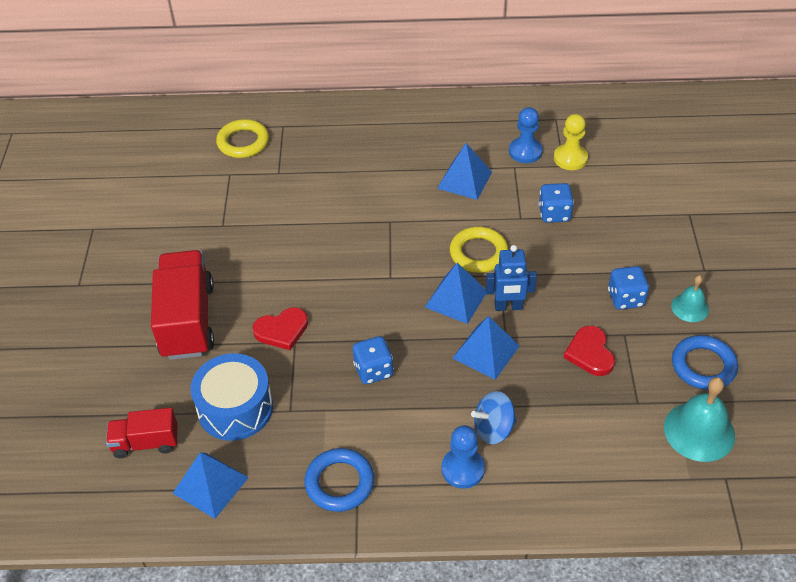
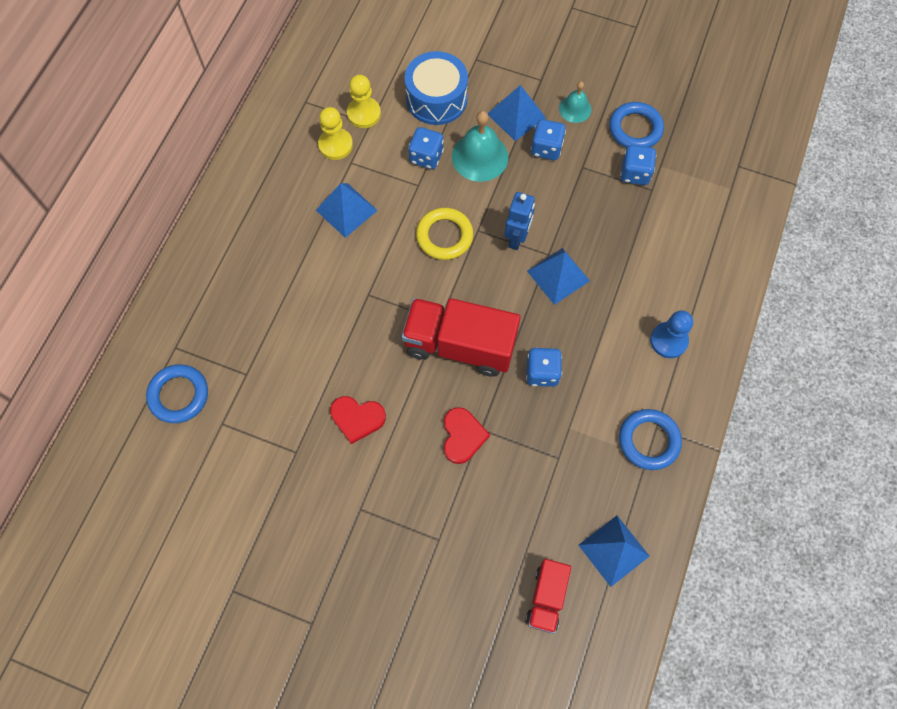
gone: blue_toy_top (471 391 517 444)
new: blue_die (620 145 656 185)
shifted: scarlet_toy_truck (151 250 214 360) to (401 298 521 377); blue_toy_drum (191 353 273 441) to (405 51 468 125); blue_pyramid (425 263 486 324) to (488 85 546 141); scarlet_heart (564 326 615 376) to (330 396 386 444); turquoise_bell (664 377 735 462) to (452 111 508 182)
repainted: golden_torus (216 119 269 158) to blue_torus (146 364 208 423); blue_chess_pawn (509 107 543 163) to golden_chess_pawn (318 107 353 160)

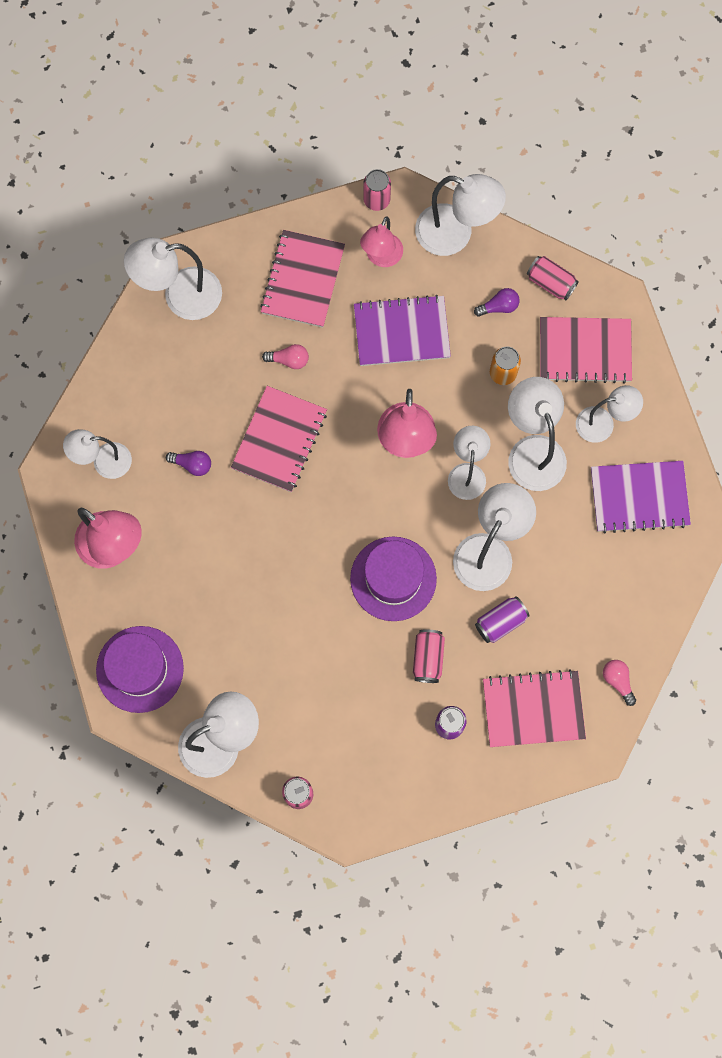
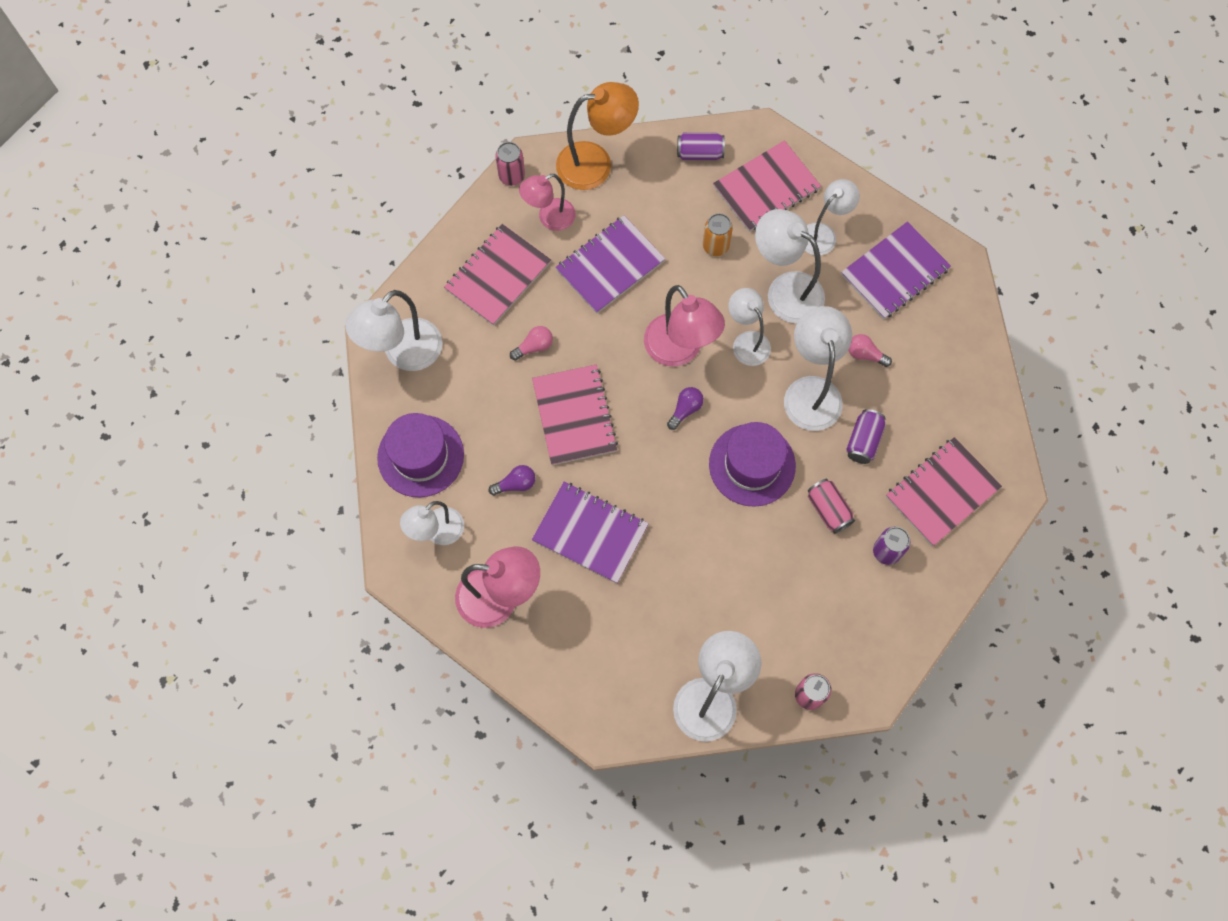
new: royal_purple_notepad (532 482 649 583)
shifted: royal_purple_tall_hat (96 626 184 713) to (377 413 464 497); royal_purple_bulb (474 288 520 317) to (667 387 704 430); rosy_bulb (603 660 636 706) to (848 334 892 367)
repainted: snow-white_reading_lamp (415 174 506 256) to bright_orange_reading_lamp (556 82 639 190); rosy_soda_can (527 256 579 301) to royal_purple_soda_can (677 133 725 160)
rotated: rosy_notepad (260 230 345 328) = (444 224 551 326) 60 degrees clockwise; rosy_reading_lamp (360 217 403 267) = (519 174 576 231) 75 degrees clockwise

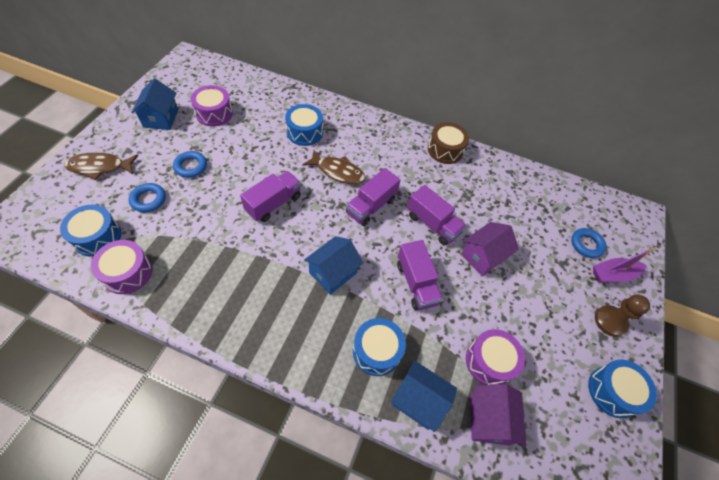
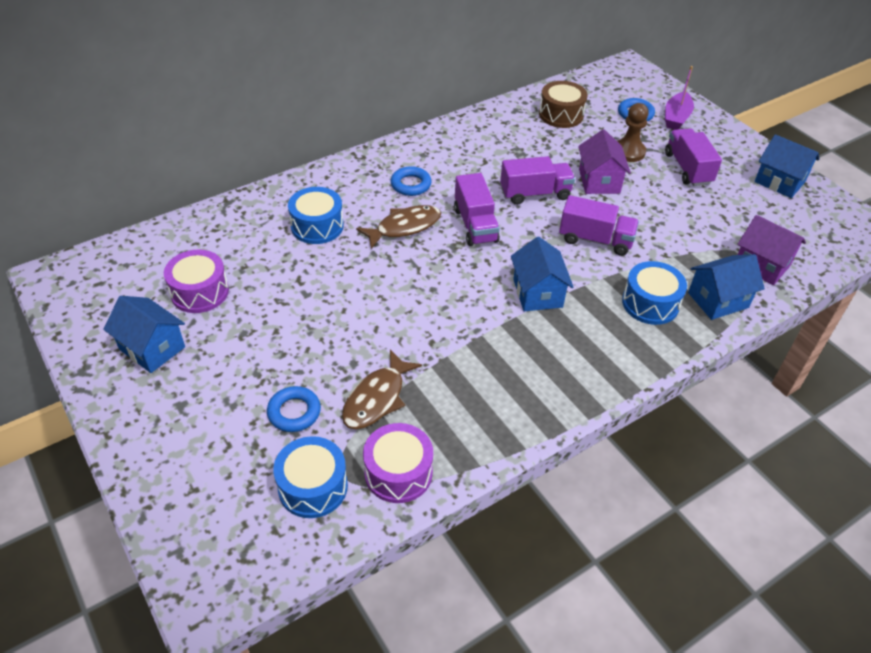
gone: royal_purple_toy_drum (466 329 525 385)
shifted: dark_brown_toy_fish (65 152 138 180) to (342 350 422 429); blue_torus (173 151 207 178) to (390 166 431 196); royal_purple_toy_truck (240 171 301 222) to (665 128 722 186); dark_brown_toy_drum (428 122 469 164) to (539 81 588 128); dark_brown_chess_pawn (595 294 650 337) to (617 103 649 162)
swapped: blue_toy_drum (588 359 657 418) to blue_toy_house (755 134 819 198)

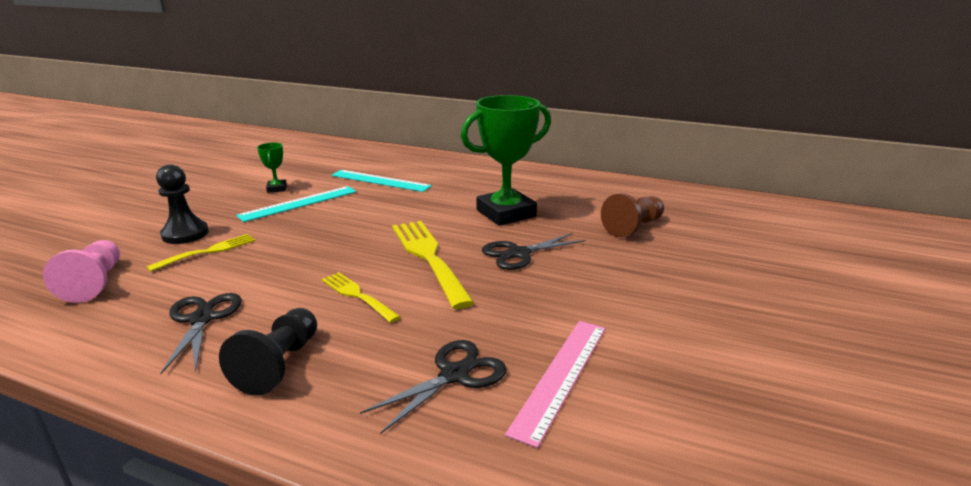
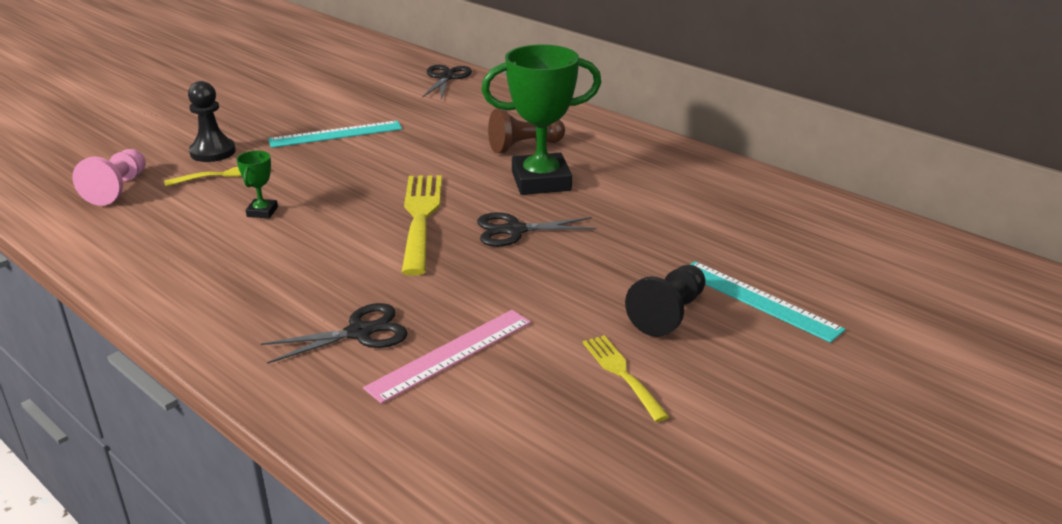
shifted: ebony_shears (161 293 242 374) to (422 65 472 100); ebony_chess_pawn (219 308 317 396) to (625 265 706 337); leaf-green_prize_cup (257 143 287 193) to (236 151 278 218); golden_dinner_fork (322 272 400 323) to (583 335 669 422); turquoise_ruler (331 170 432 192) to (690 261 846 343); dark_brown_chess_pawn (601 193 664 238) to (488 109 565 153)

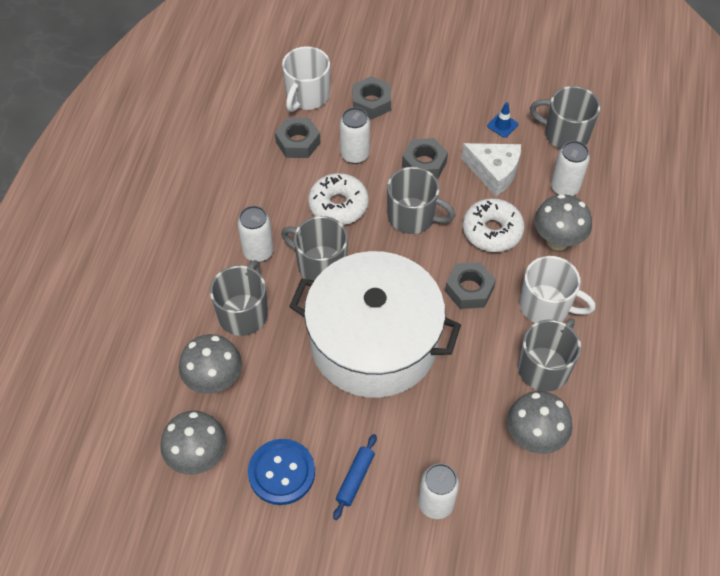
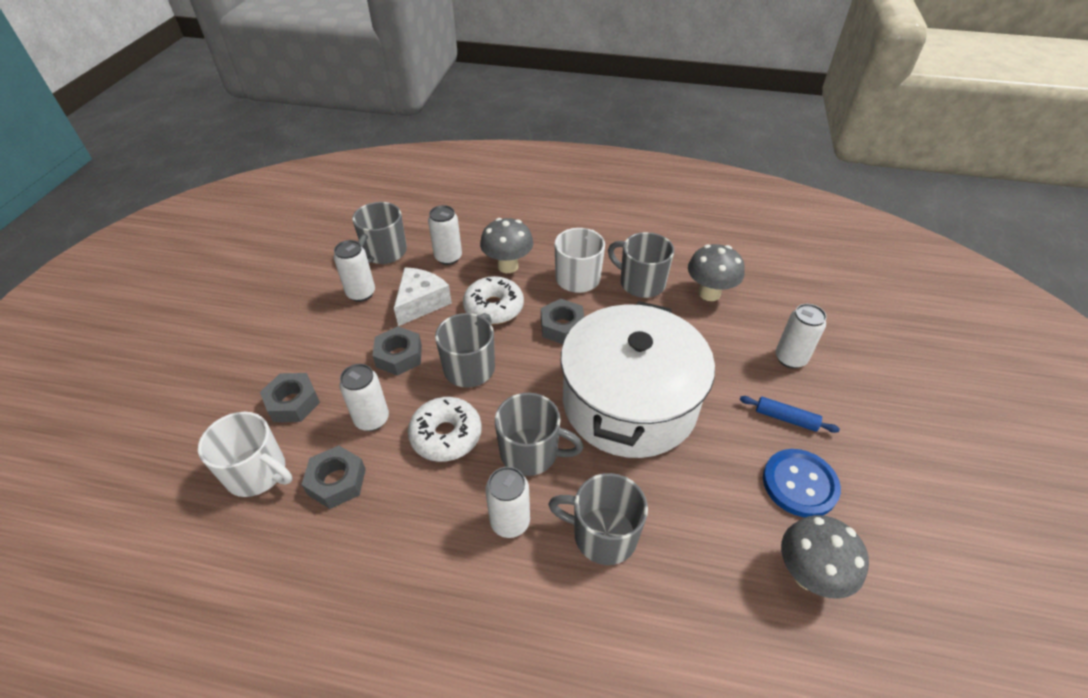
gone: ash-grey_fungus (179 334 242 394)
swapped: blue_road_cone (487 102 518 138) to snow-white_soda_can (334 240 375 302)
rotated: ash-grey_tea_mug (281 216 348 280) = (495 393 584 476) 105 degrees counterclockwise

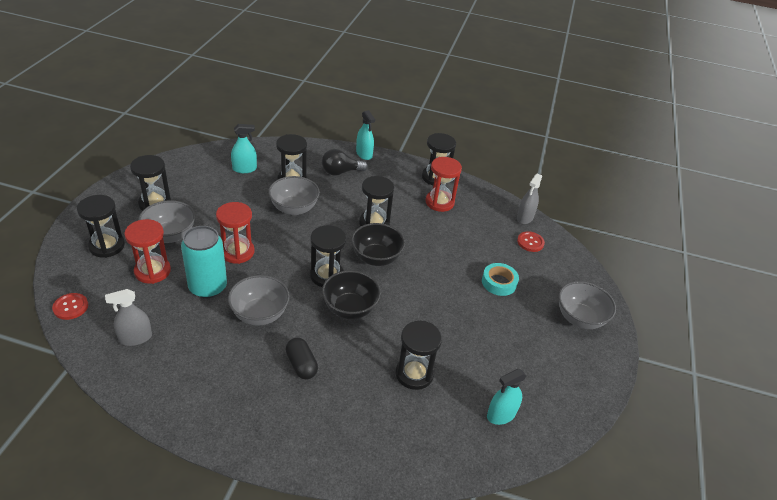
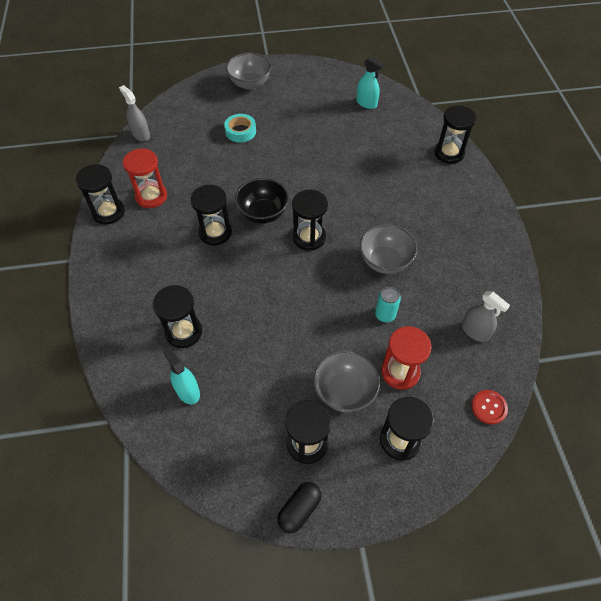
gone: scarlet_sandglass (216 202 255 264); ash-grey_deep_dish (268 176 320 215); ebony_bulb (322 149 368 176); ebony_deep_dish (322 270 381 319); turquoise_spray_bottle (356 110 375 160); scarlet_button (517 231 545 252)
shifted: ebony_pill (286 338 318 379) to (277 482 321 533); ebony_sandglass (395 321 442 390) to (434 105 476 164)
rotated: ash-grey_spray_bottle (517 174 542 224) = (119 85 150 141) 135 degrees counterclockwise
scaled: turquoise_soda_can (181 226 227 298) = (375 287 401 322) x0.54

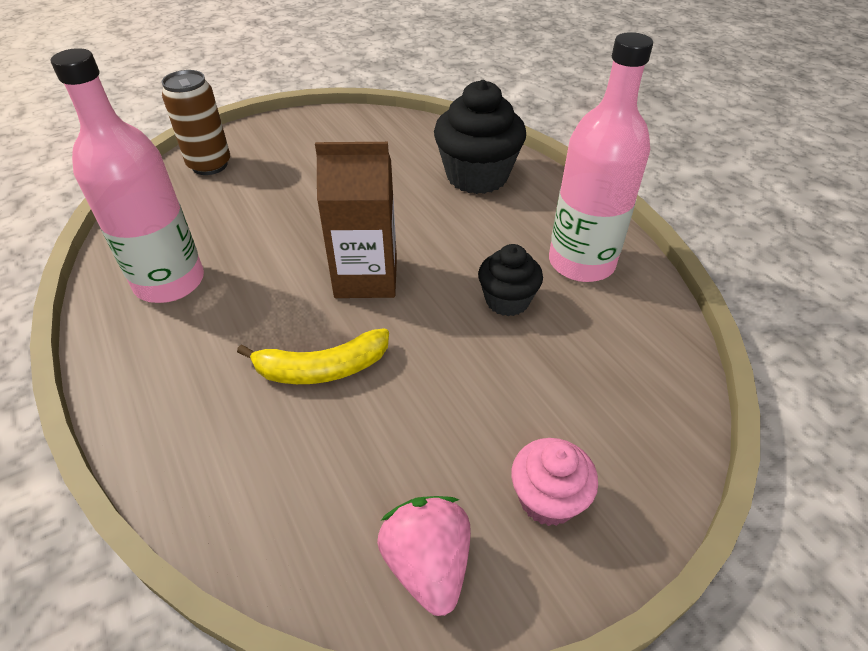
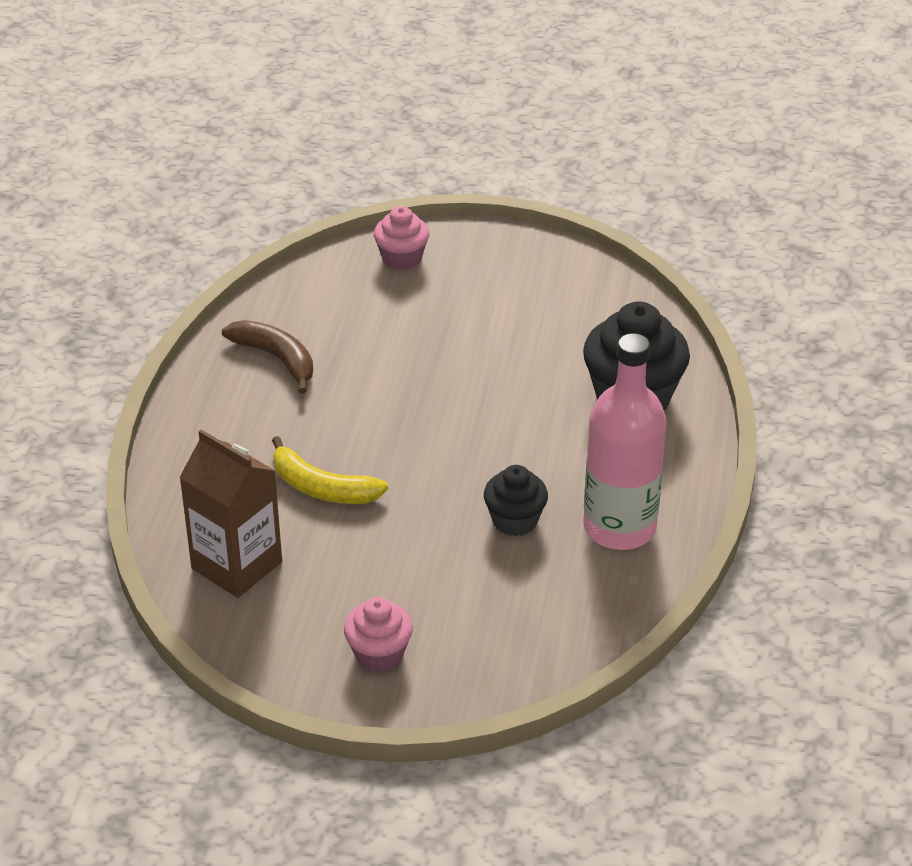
gone: rosy_strawberry (377 496 471 616)
shifted: dark_brown_carton (315 142 397 298) to (179 429 282 598)
swapped: rosy_drink_bottle (51 48 204 303) to dark_brown_banana (222 320 313 394); dark_brown_soda_can (162 70 230 175) to rosy_cupcake (374 206 429 270)

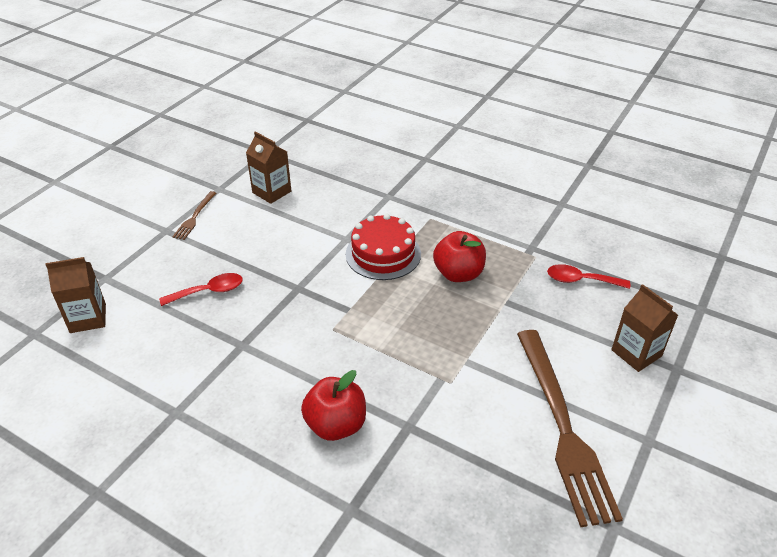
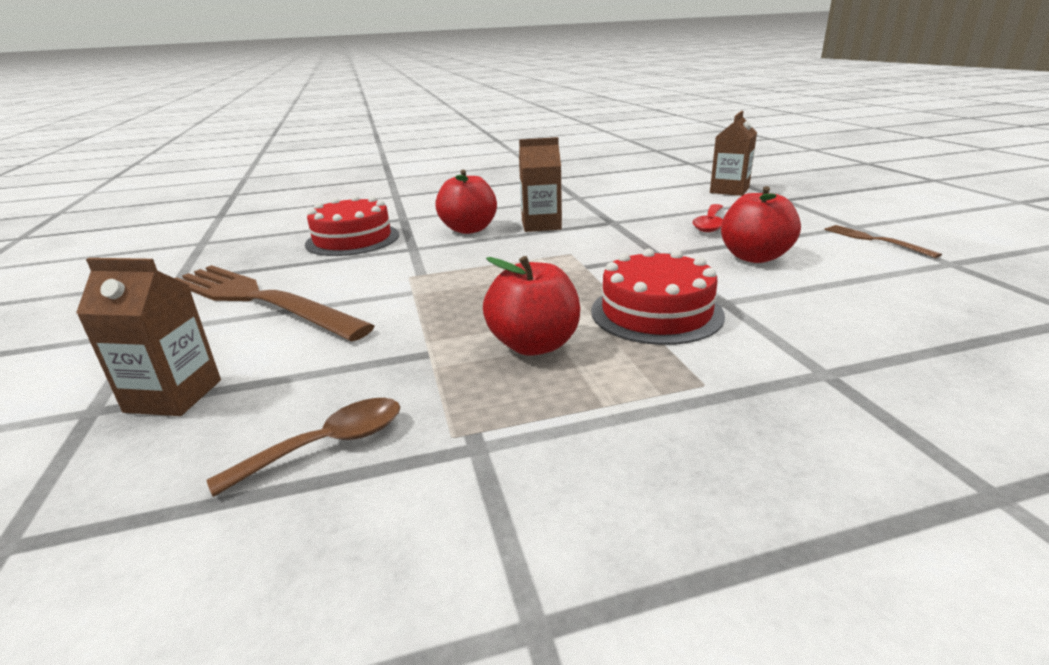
new: scarlet_cake (305 195 399 256); scarlet_apple (721 186 801 263)
shifted: dark_brown_carton (246 131 291 204) to (519 137 562 232)
repainted: scarlet_tablespoon (547 264 630 289) to dark_brown_tablespoon (207 398 400 497)

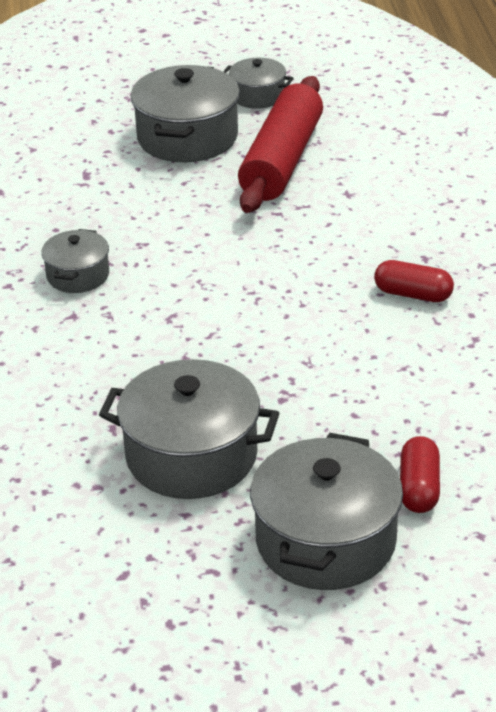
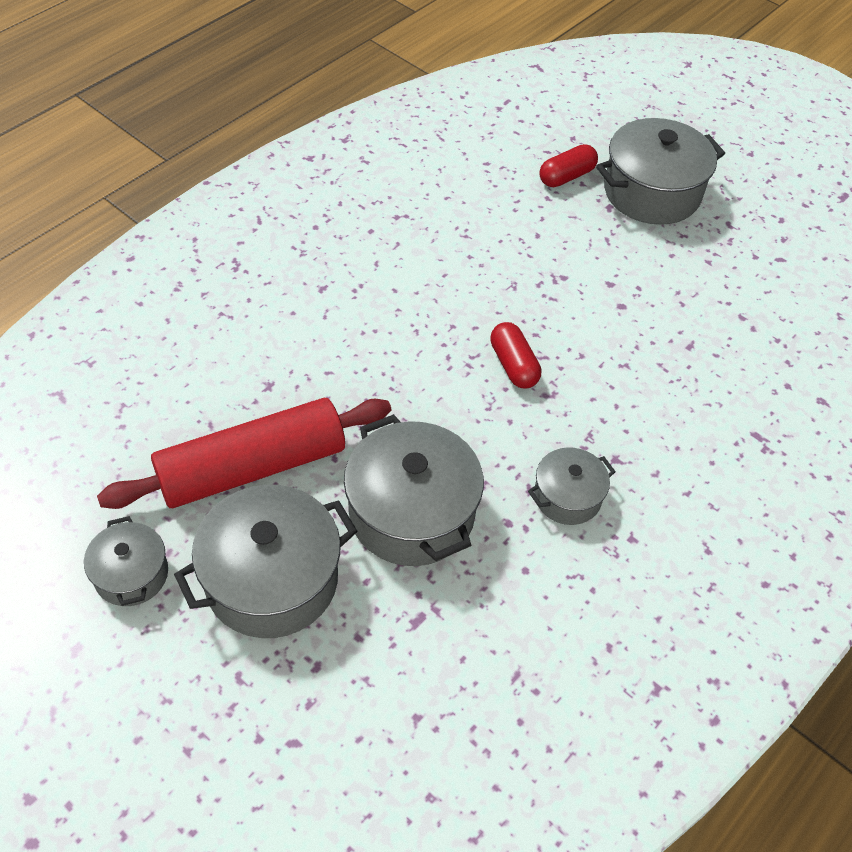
shifted: ash-grey_stockpot (99 359 280 499) to (344 414 484 566); scarlet_pill (374 260 454 302) to (490 322 541 389)

